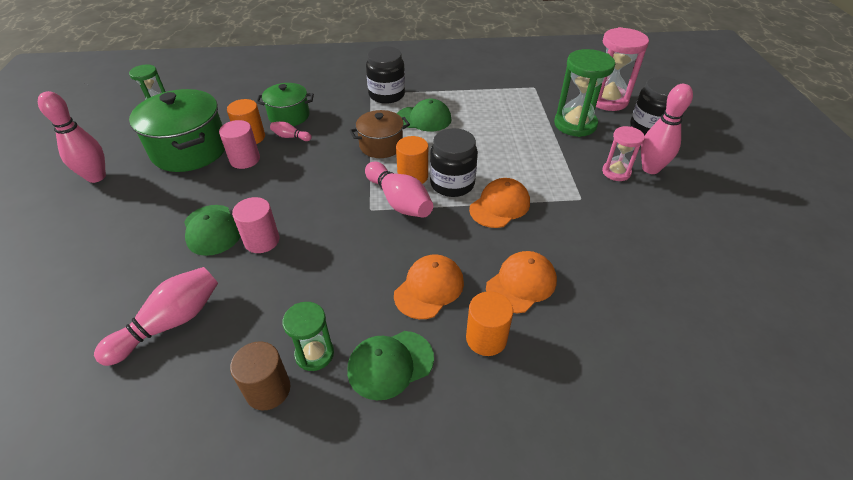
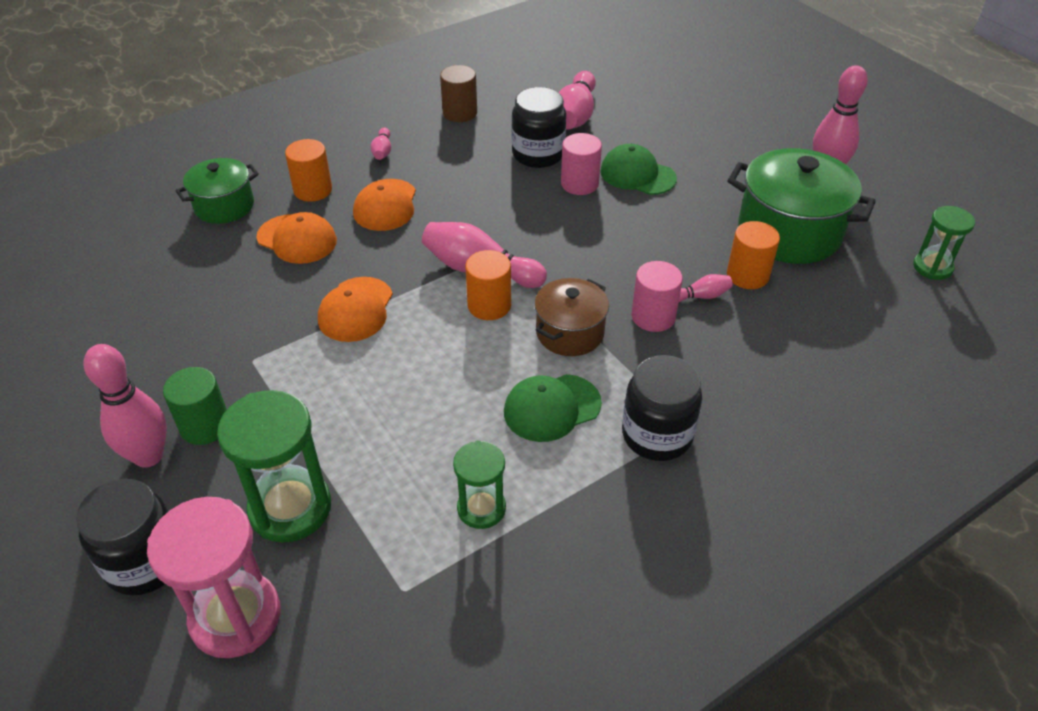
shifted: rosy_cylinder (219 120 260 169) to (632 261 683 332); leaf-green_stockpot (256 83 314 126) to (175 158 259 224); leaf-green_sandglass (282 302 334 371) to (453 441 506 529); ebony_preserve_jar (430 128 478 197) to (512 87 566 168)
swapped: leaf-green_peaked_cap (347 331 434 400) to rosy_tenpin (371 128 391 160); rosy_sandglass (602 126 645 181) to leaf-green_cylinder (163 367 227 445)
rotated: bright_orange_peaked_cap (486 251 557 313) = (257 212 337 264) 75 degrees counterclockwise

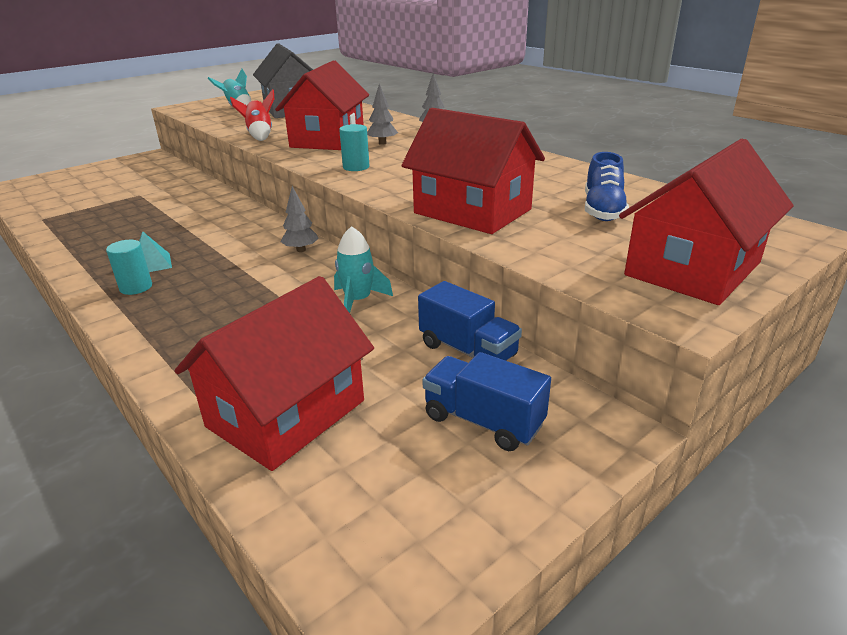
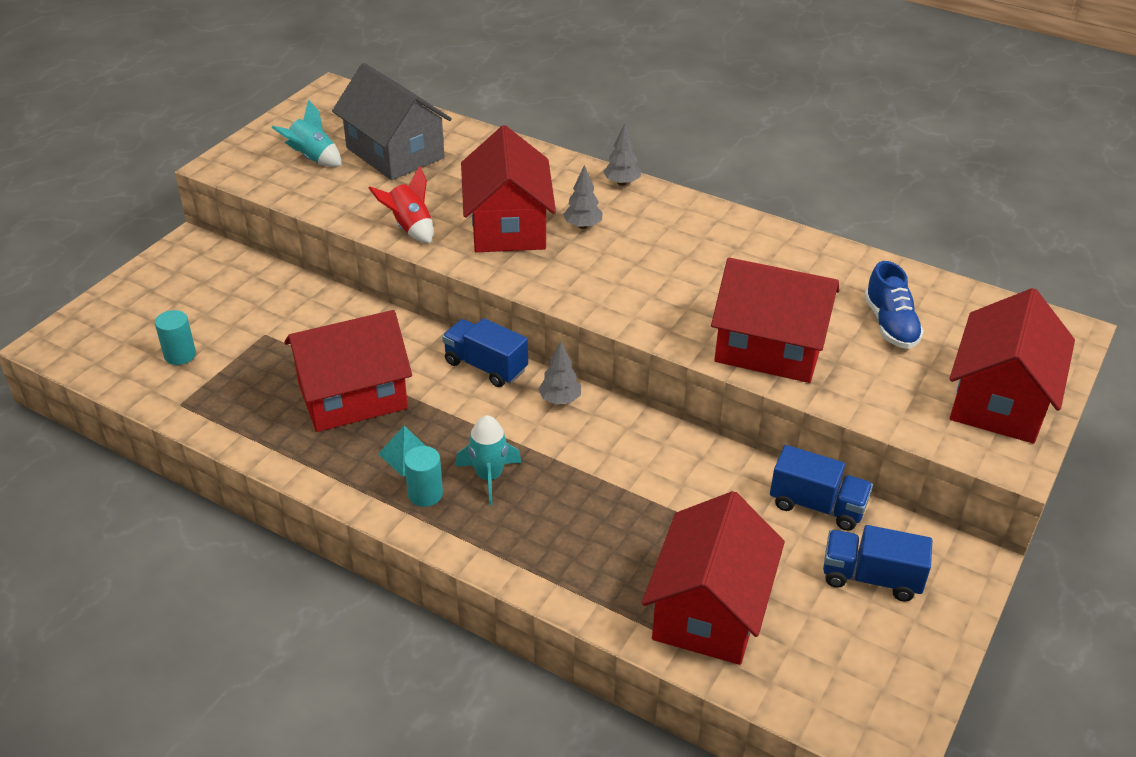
new: scarlet_toy_house (284 310 412 432); blue_toy_truck (442 318 528 387)
shifted: turquoise_toy_rocket (334 226 393 313) to (455 415 521 505); turquoise_cylinder (339 124 370 171) to (155 310 196 365)

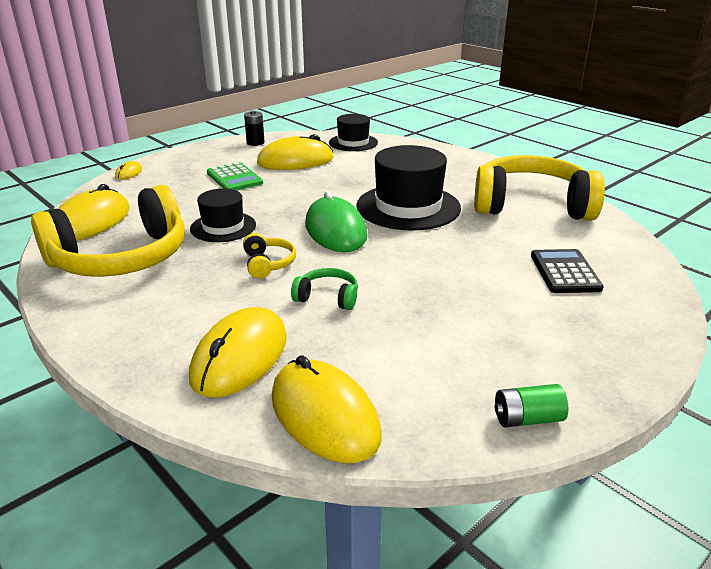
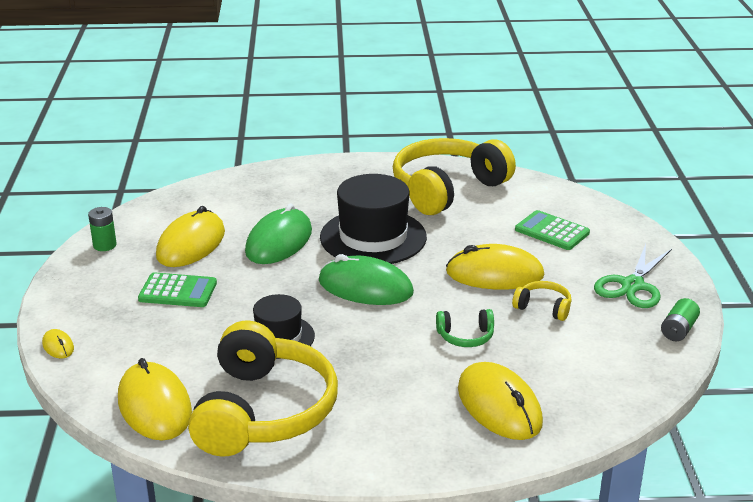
gone: ebony_tall_hat (329 114 378 151)
new: leaf-green_PC_mouse (245 204 312 264); leaf-green_shears (594 244 672 308)
shifted: golden_over-ear_headphones (243 233 296 278) to (512 281 572 321); golden_PC_mouse (272 355 382 463) to (446 244 544 290)
repainted: ebony_power_cell (244 111 265 146) to leaf-green_power_cell (88 207 117 251); ebony_calculator (531 249 604 293) to leaf-green_calculator (515 210 590 250)
rotated: leaf-green_over-ear_headphones (291 268 358 310) = (436 309 494 347) 150 degrees counterclockwise

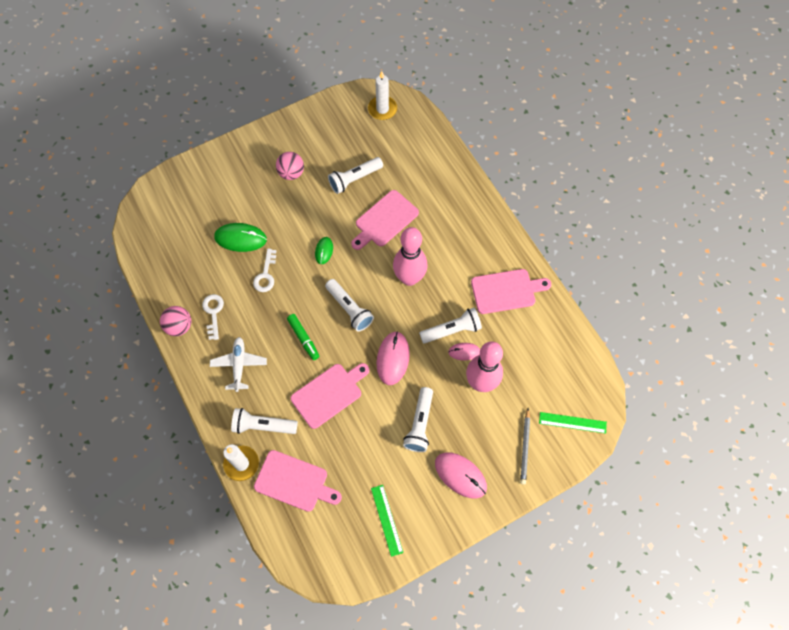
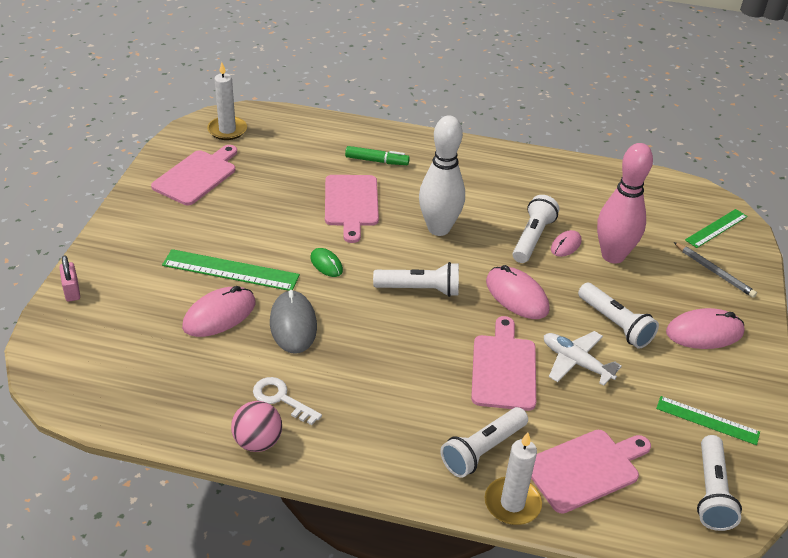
gone: rosy_sphere (276 152 304 180)
new: rosy_small_lock (59 255 80 302); leaf-green_ruler (162 249 300 291)
shifted: snow-white_aeroplane (210 337 267 392) to (544 331 622 386); leaf-green_felt_pen (287 314 320 360) to (345 146 410 165); snow-white_torch (328 157 383 194) to (697 435 742 531); rosy_bread_board (471 269 551 314) to (151 145 237 205)
swapped: snow-white_latchkey (253 248 276 292) to ash-grey_PC_mouse (270 290 317 354)
repainted: leaf-green_PC_mouse (214 223 267 252) to rosy_PC_mouse (182 286 256 337); rosy_tenpin (393 227 427 286) to snow-white_tenpin (419 115 465 236)

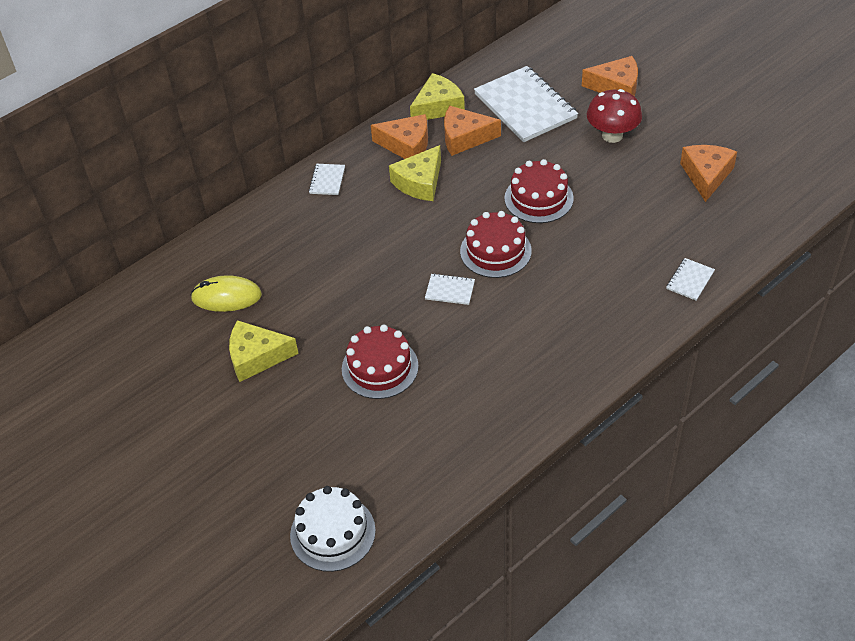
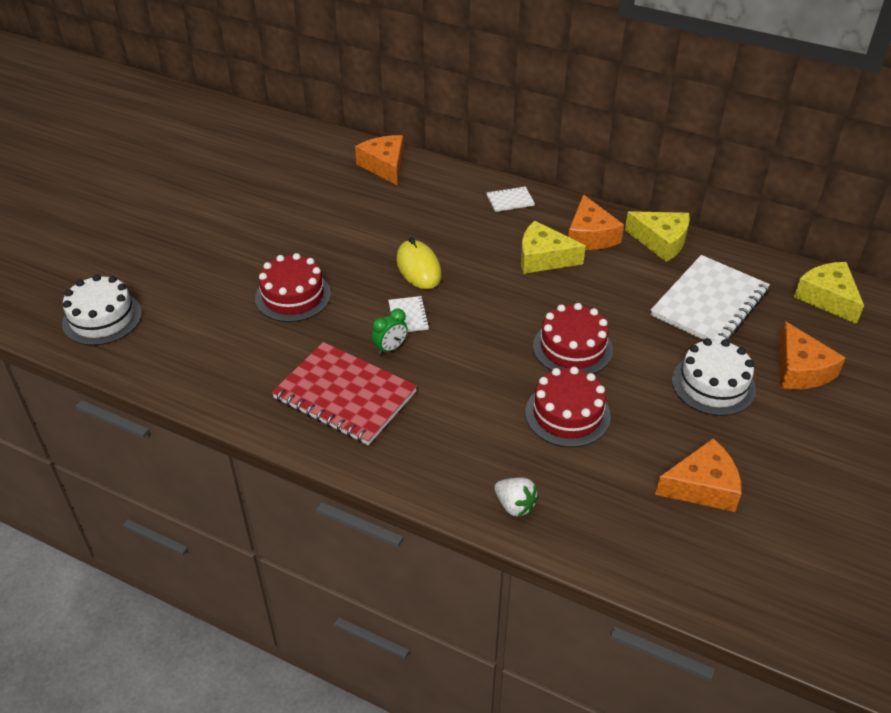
new: scarlet_notepad (272 342 417 445); leaf-green_clock (372 309 408 355)
shifted: golden_PC_mouse (191 275 262 312) to (396 237 442 289); golden_cheese_wedge (229 320 299 382) to (794 262 864 324); bright_orange_cheese_wedge (444 106 501 156) to (355 135 404 185); scarlet_cake (460 211 532 278) to (525 367 611 448)
swapped: scarlet_fungus (587 89 642 143) to snow-white_cake (672 338 756 416); snow-white_notepad (667 258 715 301) to snow-white_strawberry (494 477 539 517)

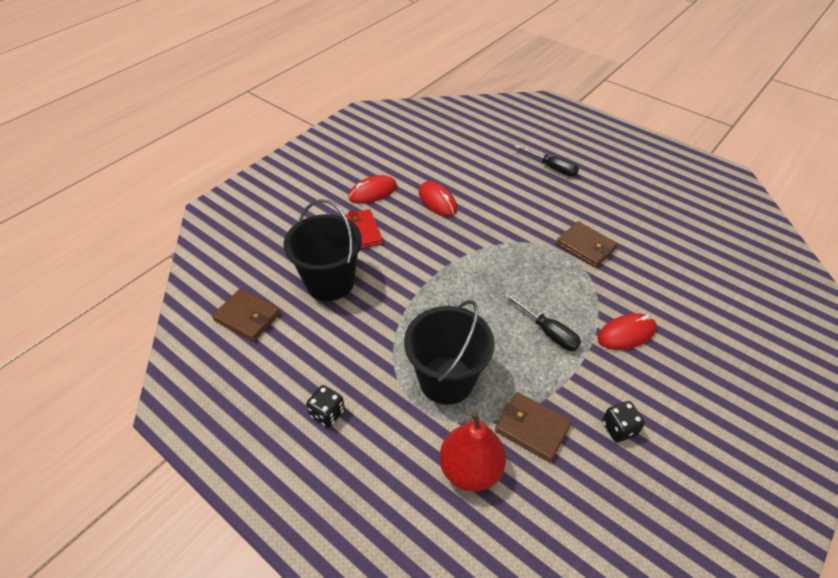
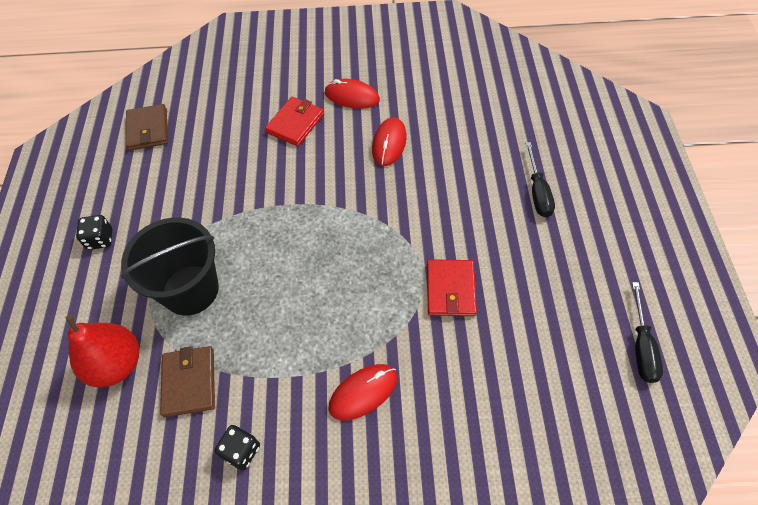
gone: ebony_sand_bucket (283 199 362 301)
shifted: ebony_flat_screwdriver (504 293 581 351) to (632 282 663 383)
repainted: dark_brown_card_wallet (556 221 618 268) to scarlet_card_wallet (427 259 477 316)
rotated: scarlet_PC_mouse (598 314 656 350) = (328 364 397 420) 60 degrees counterclockwise

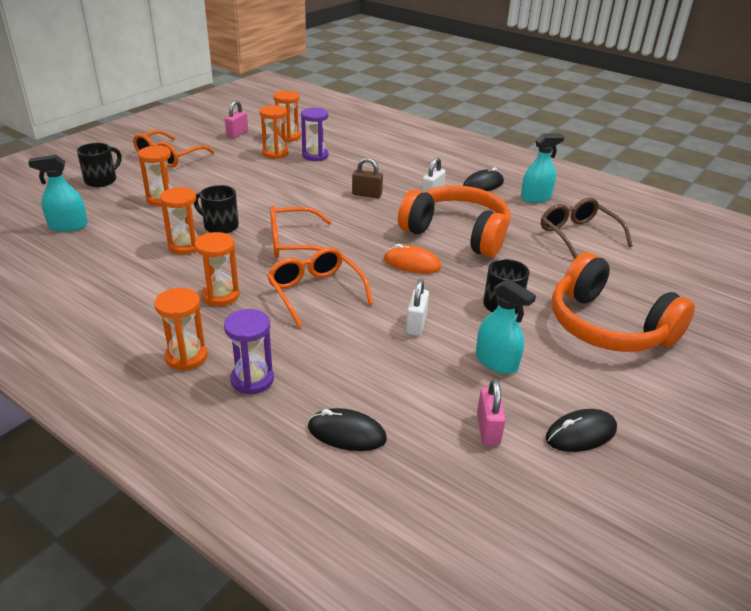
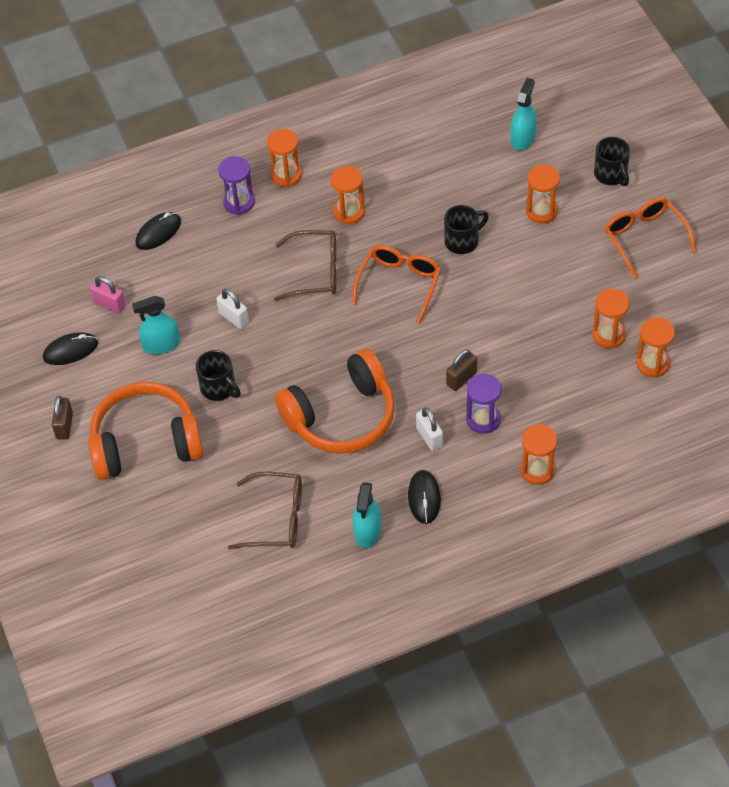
gone: rosy_small_lock (225 100 248 138); bright_orange_PC_mouse (384 244 441 274)
new: dark_brown_small_lock (52 396 73 440)
shifted: bright_orange_sandglass (160 187 200 255) to (520 424 557 485); royal_purple_sandglass (301 108 329 161) to (466 374 501 434)
repainted: bright_orange_glasses (267 247 373 327) to dark_brown_glasses (274 230 336 301)
rotated: ebony_PC_mouse (545 409 617 452) = (43 332 98 365) 60 degrees clockwise

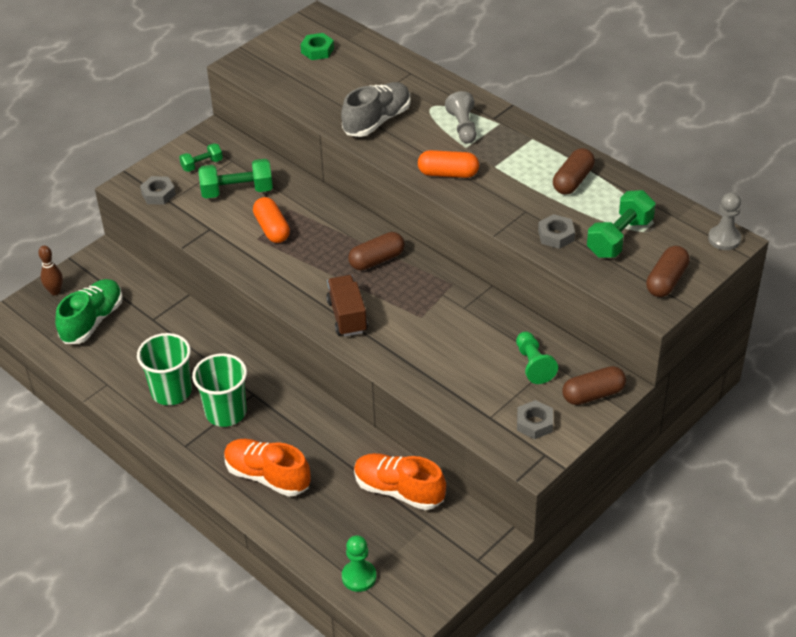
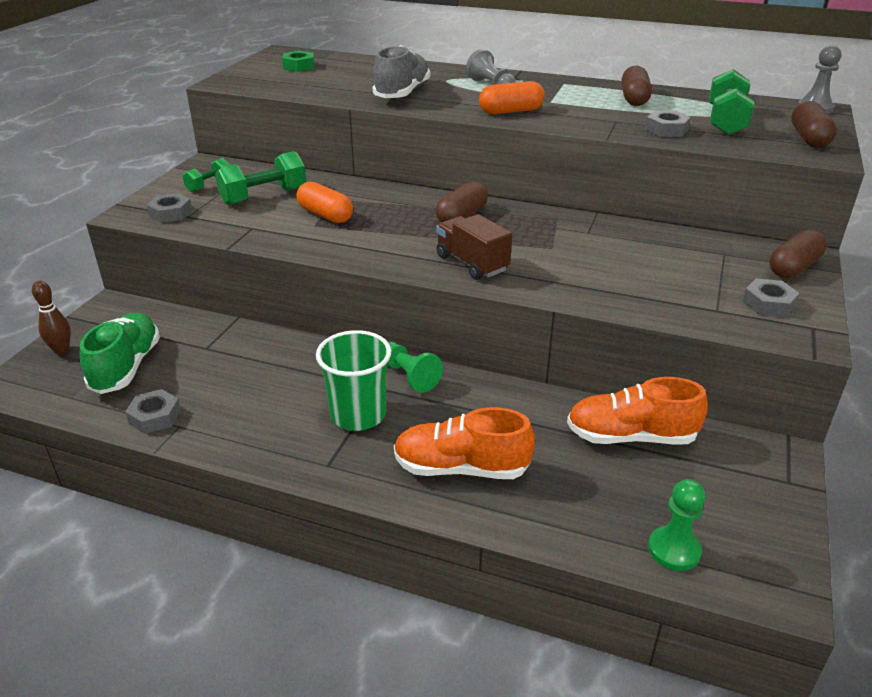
gone: leaf-green_cup (137 333 192 405)
new: ash-grey_nut (125 389 181 434)
shifted: leaf-green_chess_pawn (516 332 558 384) to (388 342 443 393)

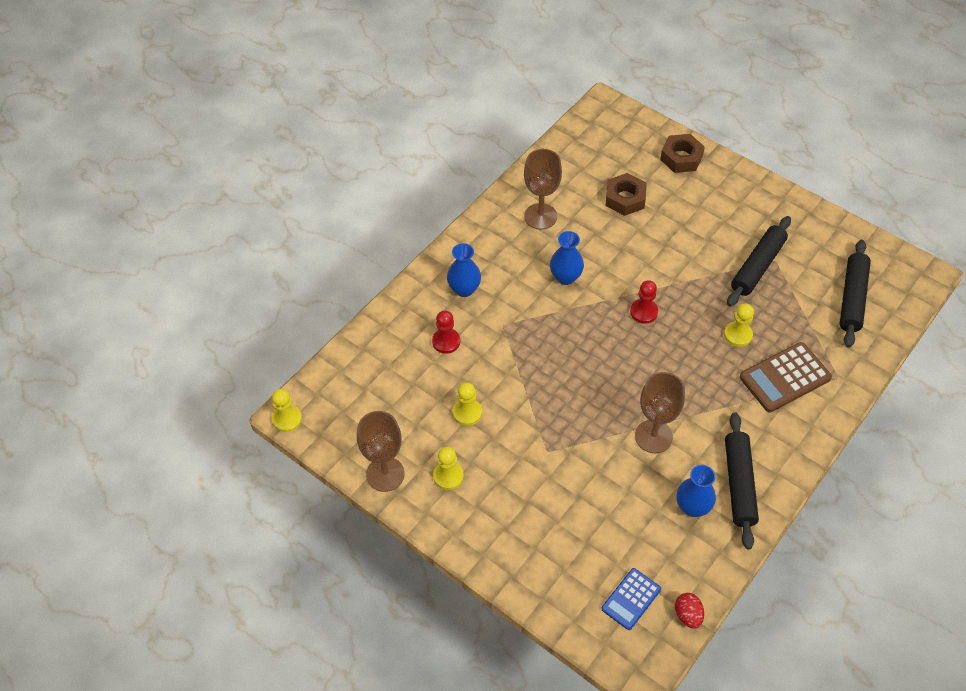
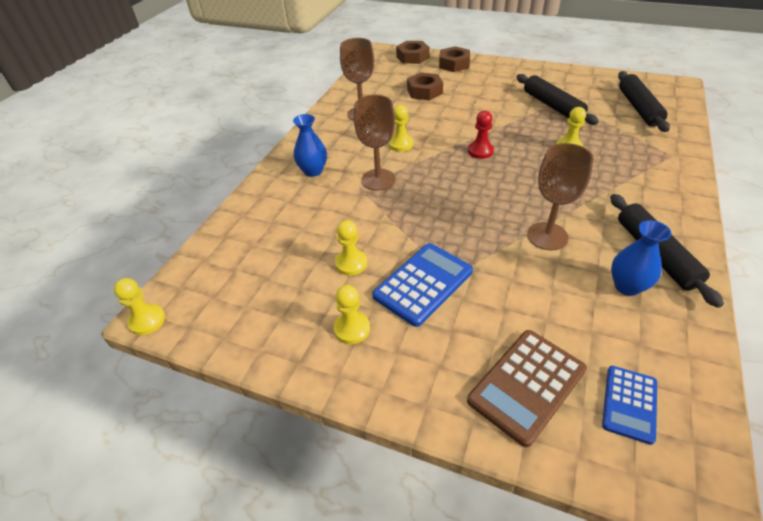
gone: scarlet_chess_pawn (432 310 460 354); scarlet_egg (675 593 704 628)
new: blue_calculator (372 243 473 327); dark_brown_nut (396 41 430 64)
shifted: dark_brown_goblet (357 411 405 492) to (354 95 395 191); dark_brown_calculator (740 342 832 412) to (467 330 587 447)
swapped: blue_tall_vase (550 231 584 285) to golden_chess_pawn (389 105 413 152)
rotated: ebony_rolling_pin (727 216 791 307) = (517 74 599 125) 45 degrees counterclockwise

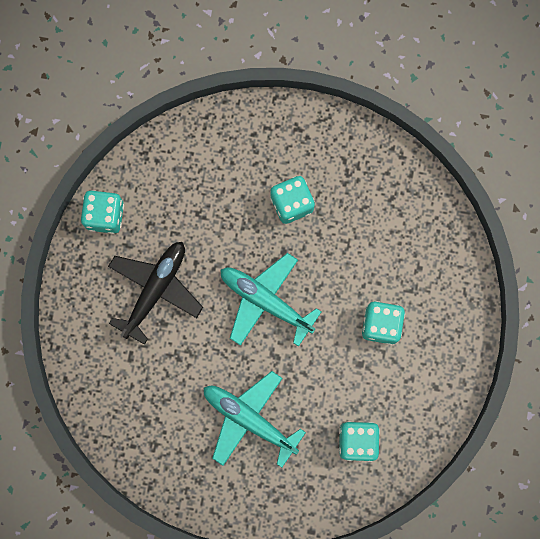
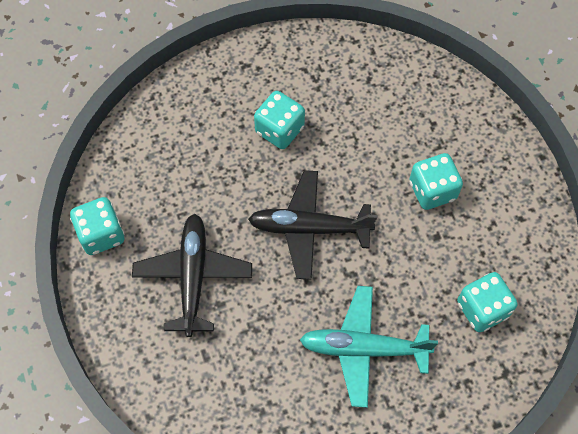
repainted: turquoise_aeroplane (220 253 321 347) to ebony_aeroplane (248 170 377 280)

